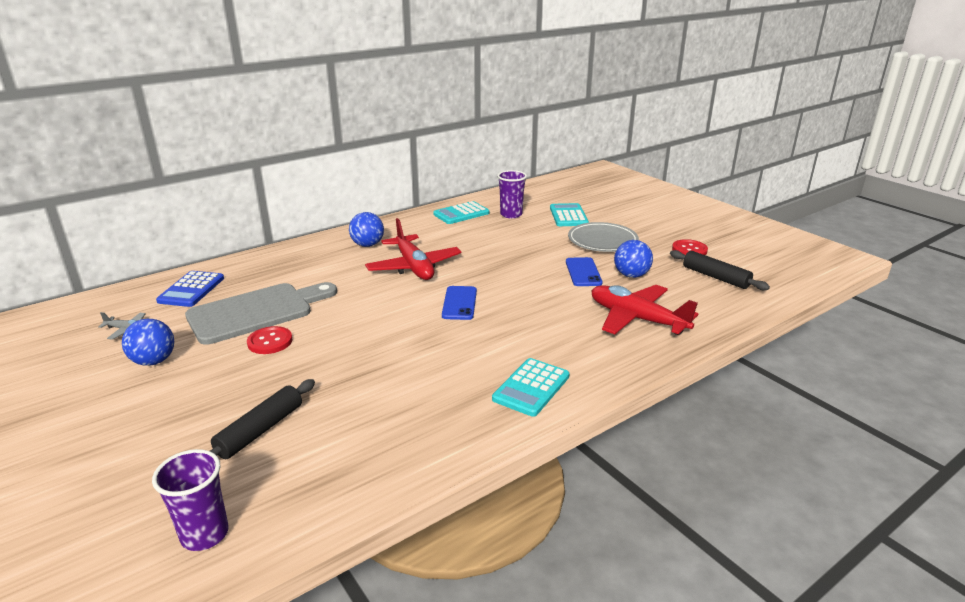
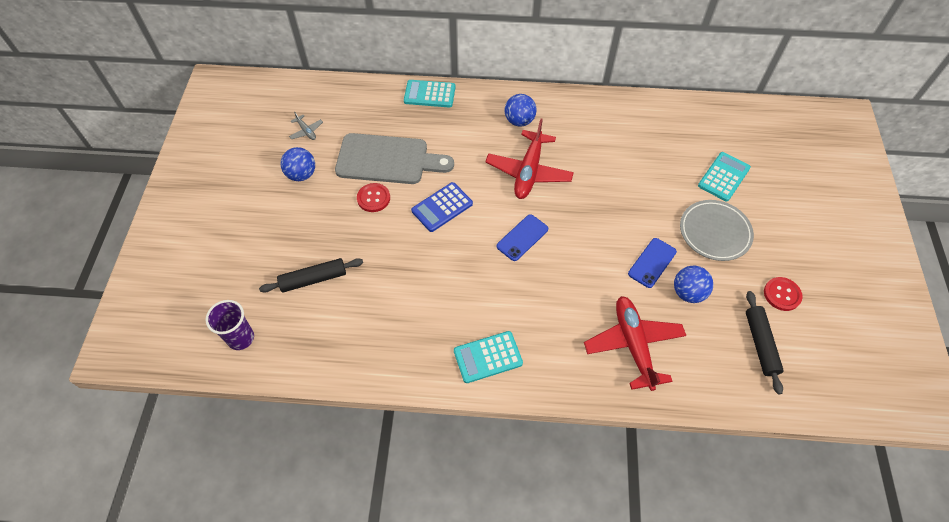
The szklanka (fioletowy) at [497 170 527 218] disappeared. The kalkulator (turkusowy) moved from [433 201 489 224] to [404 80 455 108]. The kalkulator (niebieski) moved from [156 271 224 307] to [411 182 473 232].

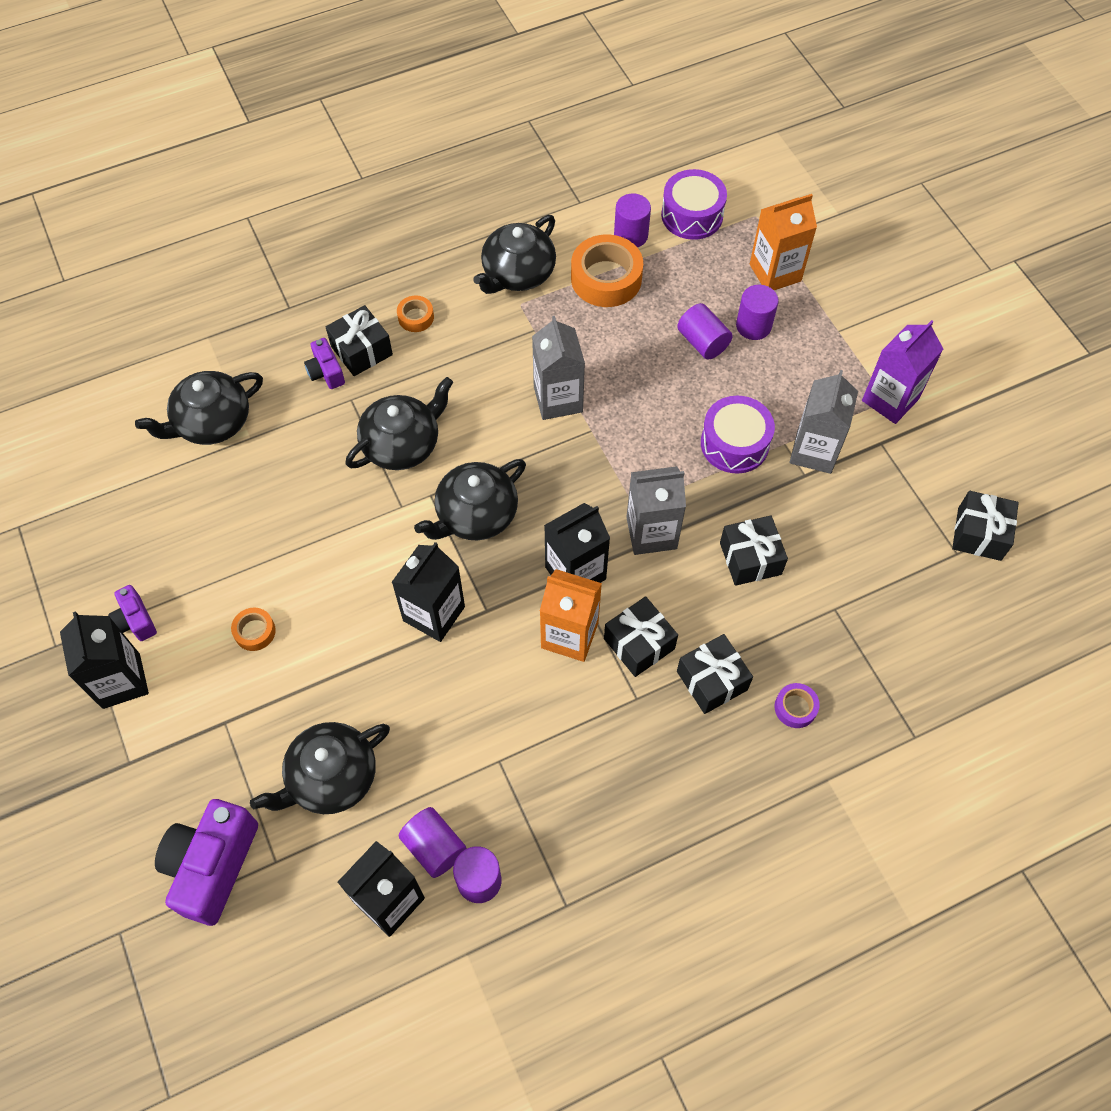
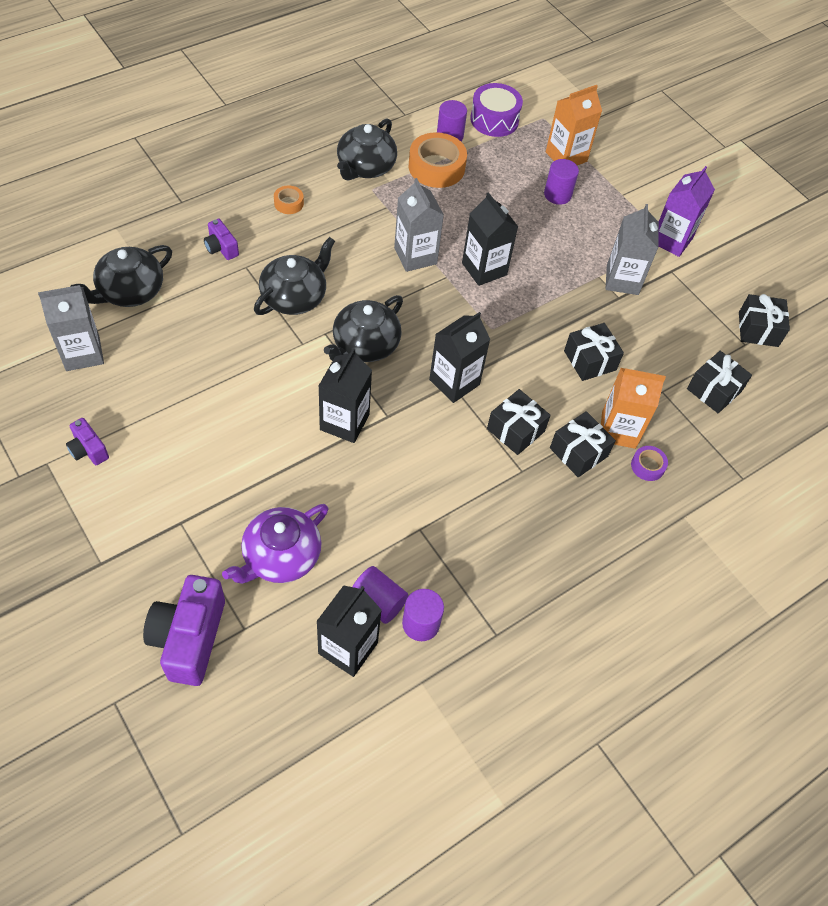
The walec (fioletowy) at [677 303 733 359] disappeared. The prezent (czarny) moved from [326 305 393 376] to [687 351 752 413]. The bęben (fioletowy) at [701 396 775 474] disappeared. The karton mleka (szary) moved from [626 466 686 555] to [38 285 104 371]. The karton mleka (pomarańczowy) moved from [540 569 602 662] to [601 368 666 449]. The taśma klejąca (pomarańczowy) at [231 608 276 651] disappeared. The karton mleka (czarny) moved from [60 612 149 709] to [462 192 518 286]. The imbryk (czarny) at [250 722 390 814] became the imbryk (fioletowy) at [222 504 328 584].

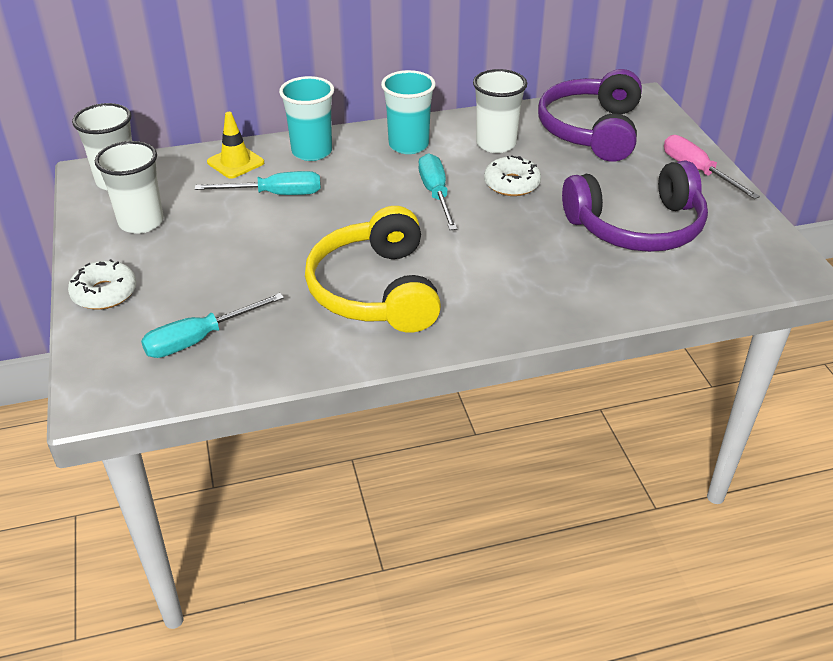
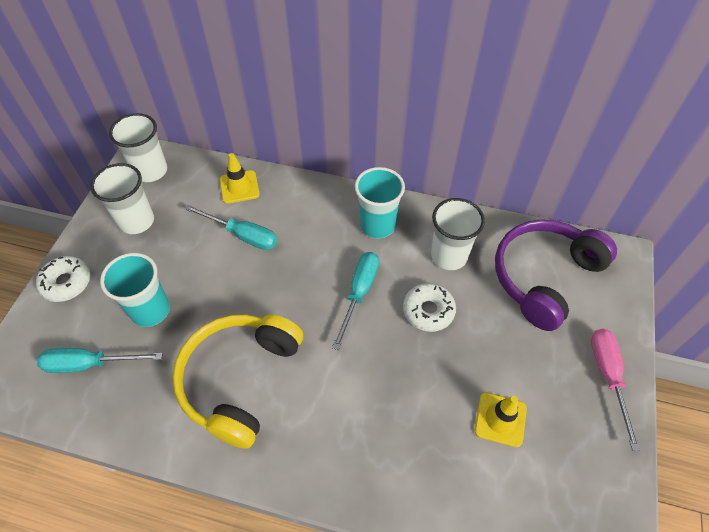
The szklanka (turkusowy) moved from [279 76 334 161] to [100 253 170 327]. The słuchawki (fioletowy) at [562 160 708 252] was replaced by the pachołek (żółty) at [475 392 527 447].

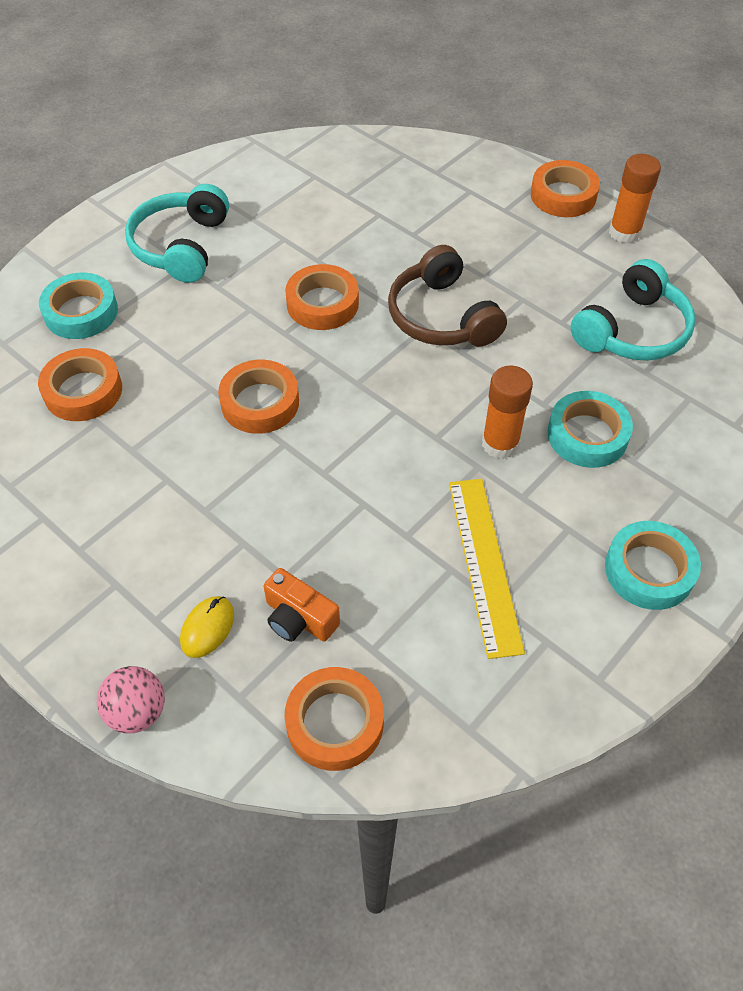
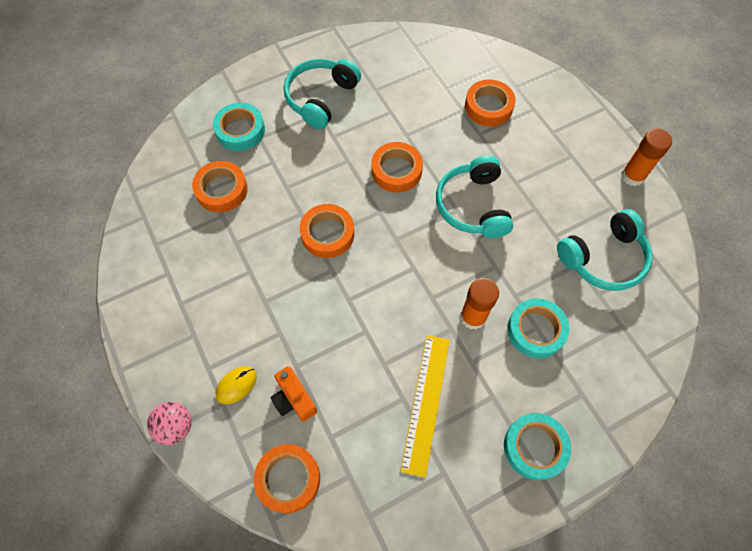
The taśma klejąca (pomarańczowy) moved from [531 160 600 217] to [465 79 515 127]. The słuchawki (brązowy) at [388 245 507 347] became the słuchawki (turkusowy) at [436 155 513 238].

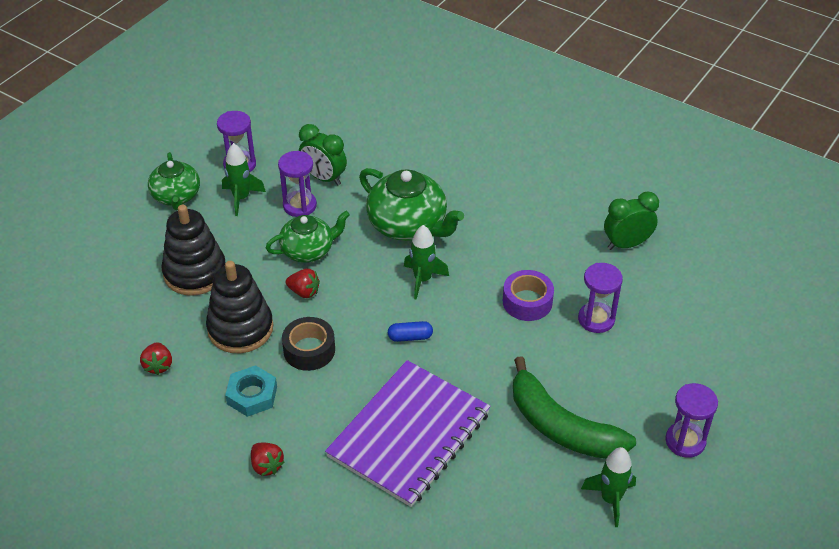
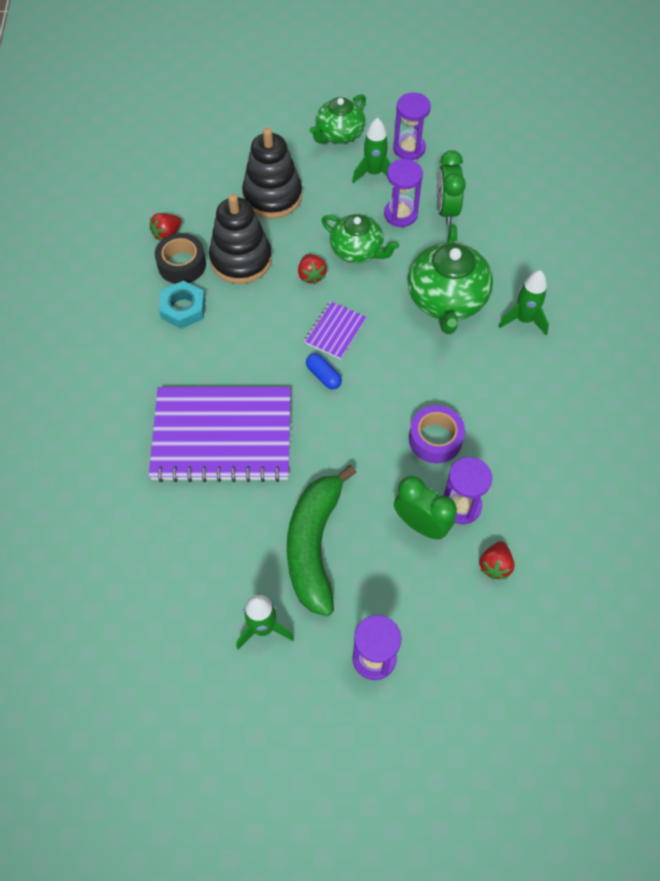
The budzik (zielony) moved from [604 191 659 250] to [394 476 457 539]. The rakieta (zielony) moved from [404 225 449 300] to [499 270 549 335]. The taśma klejąca (czarny) moved from [282 317 335 371] to [155 233 206 284]. The truskawka (czerwony) moved from [251 443 285 476] to [479 541 514 579]. The zeszyt (fioletowy) at [304 301 366 359] appeared.

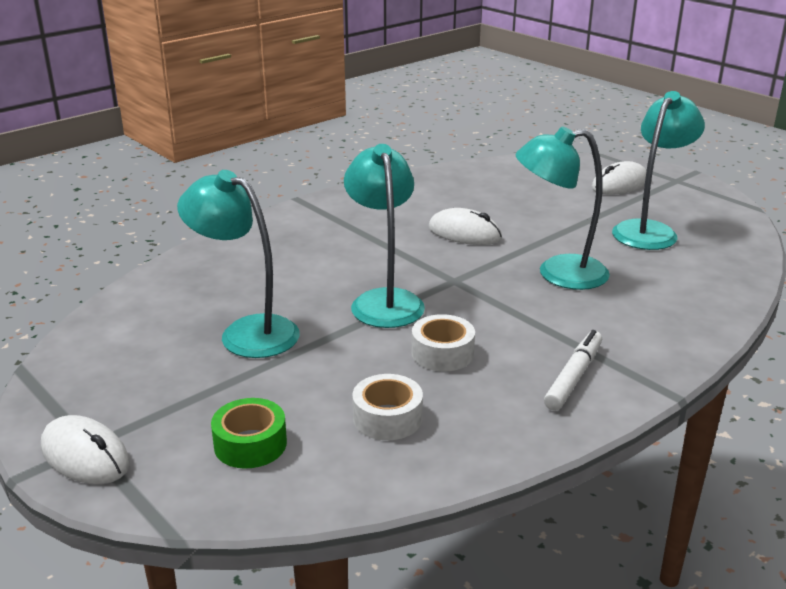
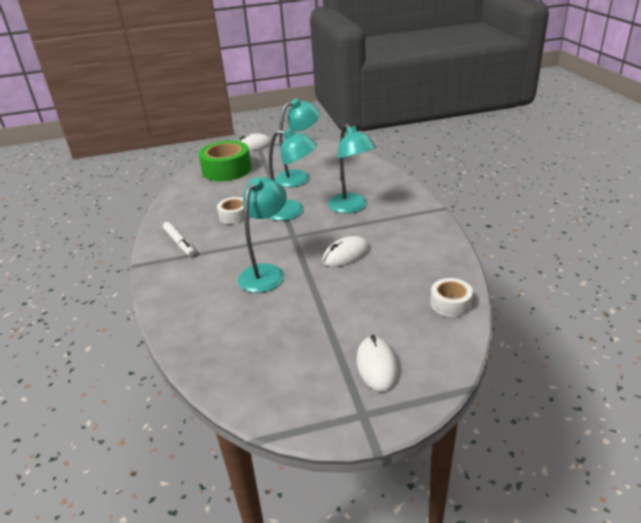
The lampka (turkusowy) moved from [612 91 705 250] to [328 123 376 213]. The taśma klejąca (biały) moved from [352 374 423 440] to [430 278 473 317]. The taśma klejąca (zielony) at [211 398 287 469] changed to 1.85 times the size.

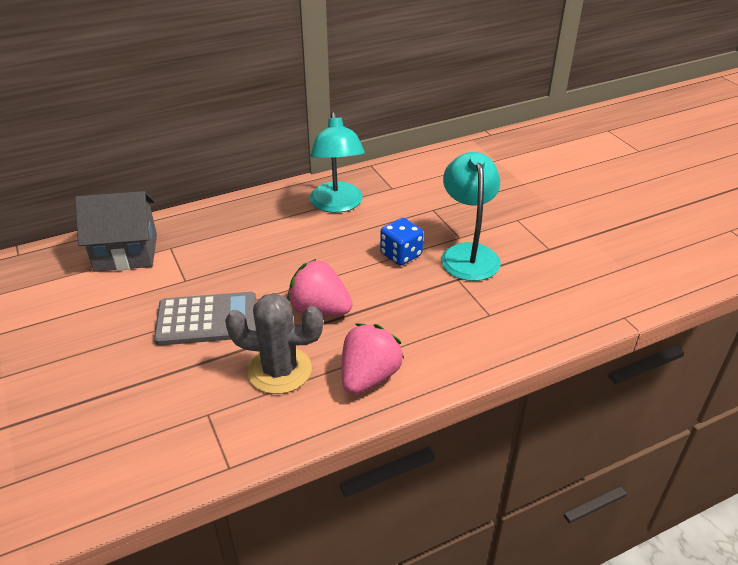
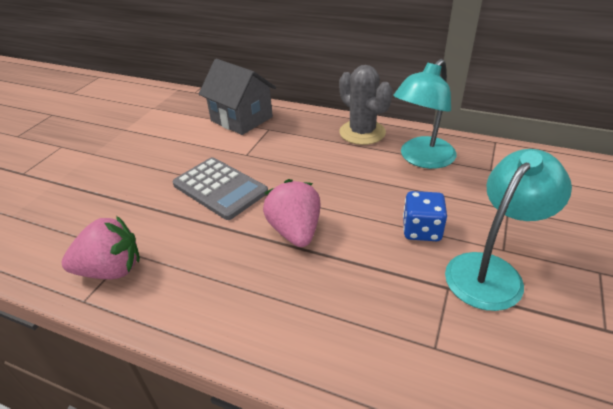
The kaktus (szary) moved from [225 293 323 394] to [339 65 393 145]. The truskawka (różowy) moved from [342 324 404 394] to [62 216 140 279].

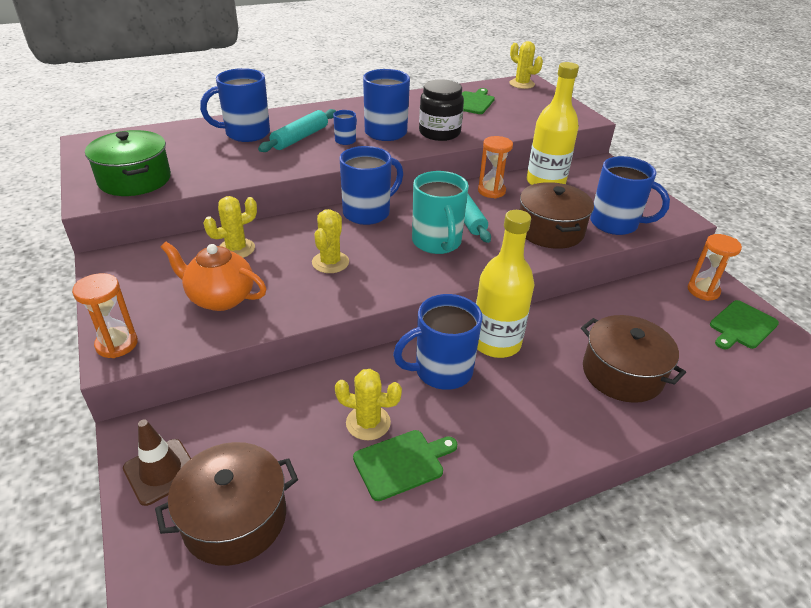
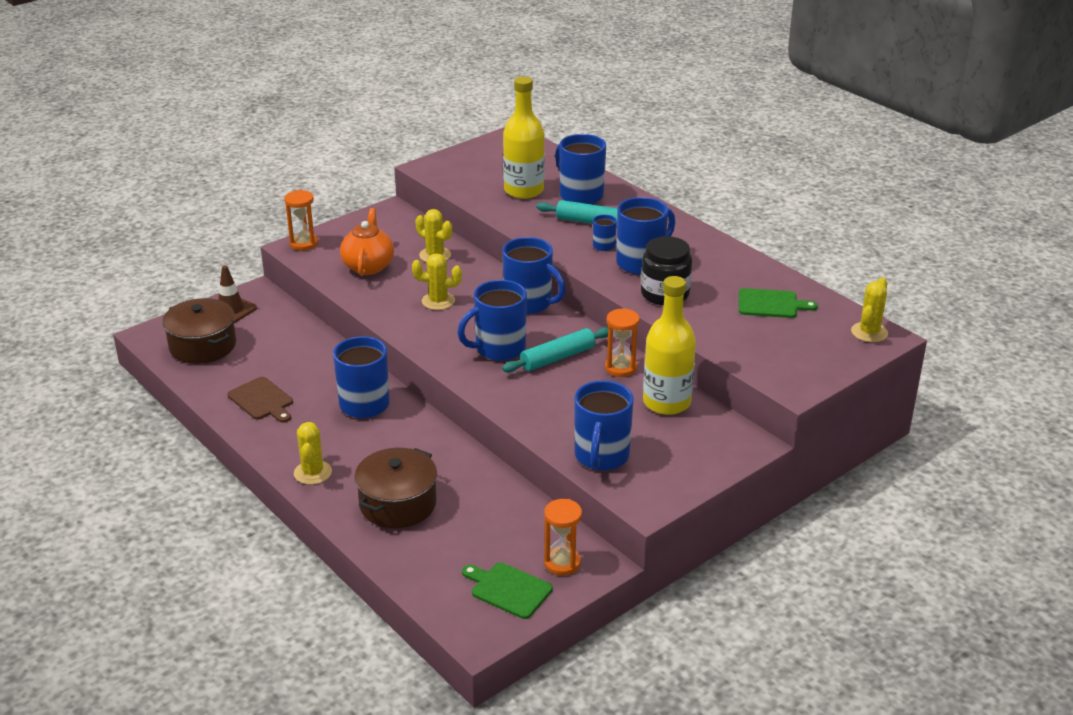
The garnek (zielony) at [85 130 171 196] disappeared. The kubek (turkusowy) at [412 171 469 254] became the kubek (niebieski) at [458 280 527 361]. The garnek (brązowy) at [520 182 594 249] disappeared. The butelka (żółty) moved from [476 210 534 358] to [503 76 545 199]. The kaktus (żółty) moved from [335 369 402 440] to [294 422 332 485]. The deska do krojenia (zielony) at [353 430 457 501] became the deska do krojenia (brązowy) at [228 377 293 423].

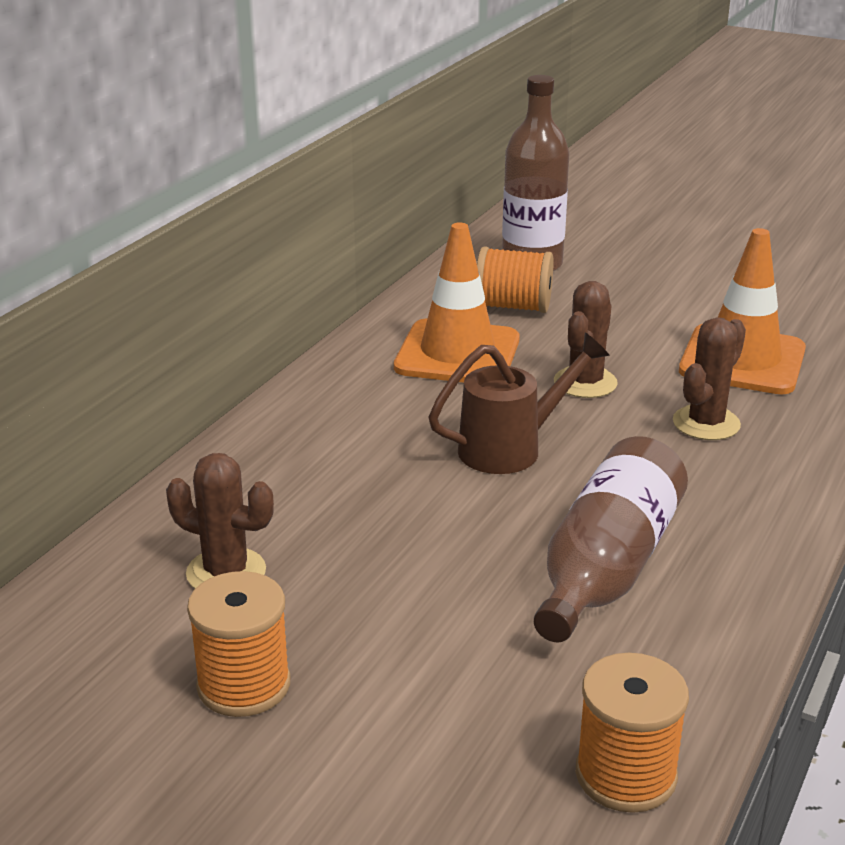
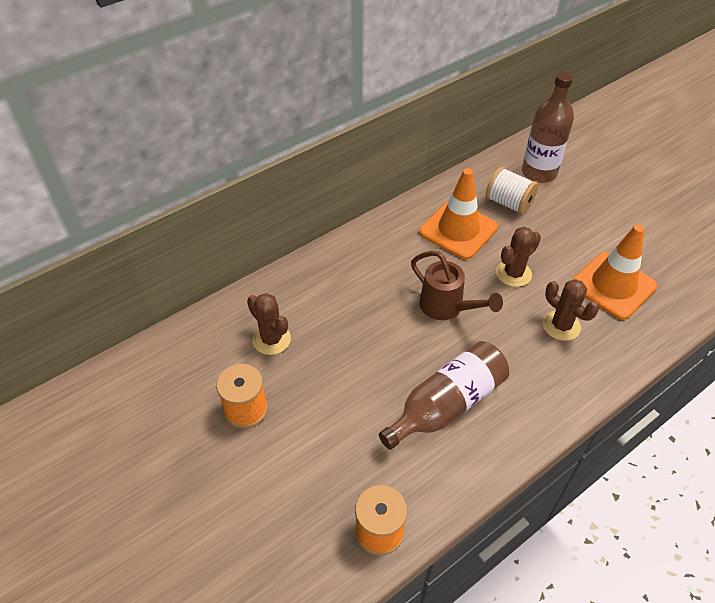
The szpulka (pomarańczowy) at [477 246 553 313] became the szpulka (biały) at [486 167 539 215]. The kaktus (brązowy) at [673 317 746 440] turned 75 degrees clockwise. The konewka (brązowy) at [428 333 610 474] turned 45 degrees clockwise.

